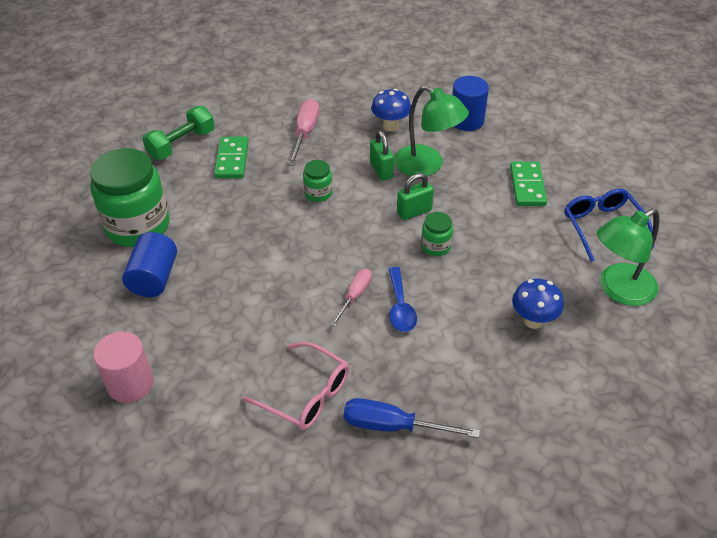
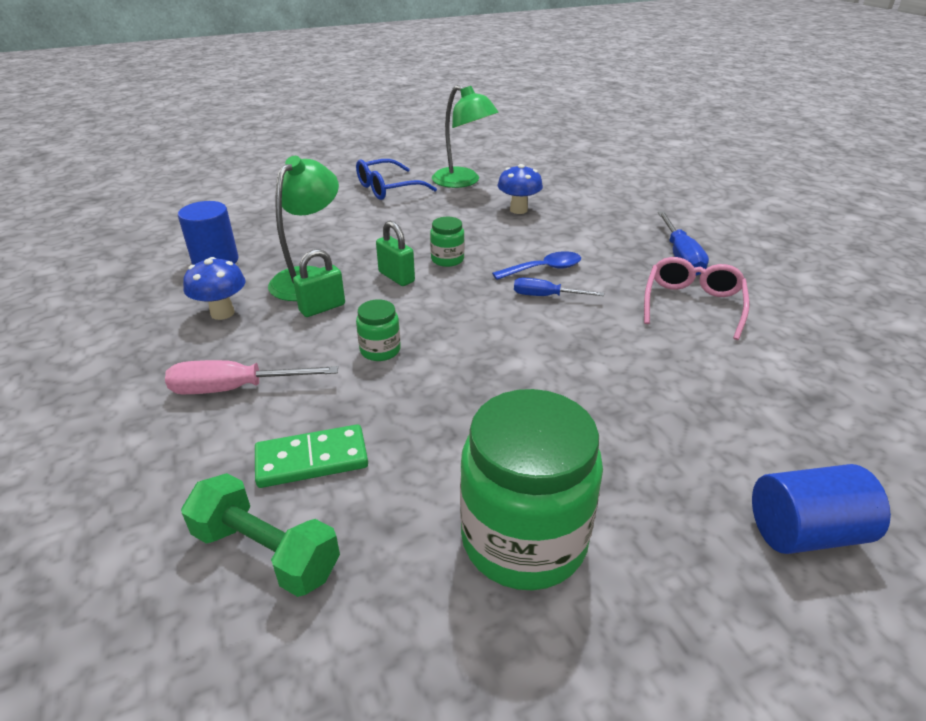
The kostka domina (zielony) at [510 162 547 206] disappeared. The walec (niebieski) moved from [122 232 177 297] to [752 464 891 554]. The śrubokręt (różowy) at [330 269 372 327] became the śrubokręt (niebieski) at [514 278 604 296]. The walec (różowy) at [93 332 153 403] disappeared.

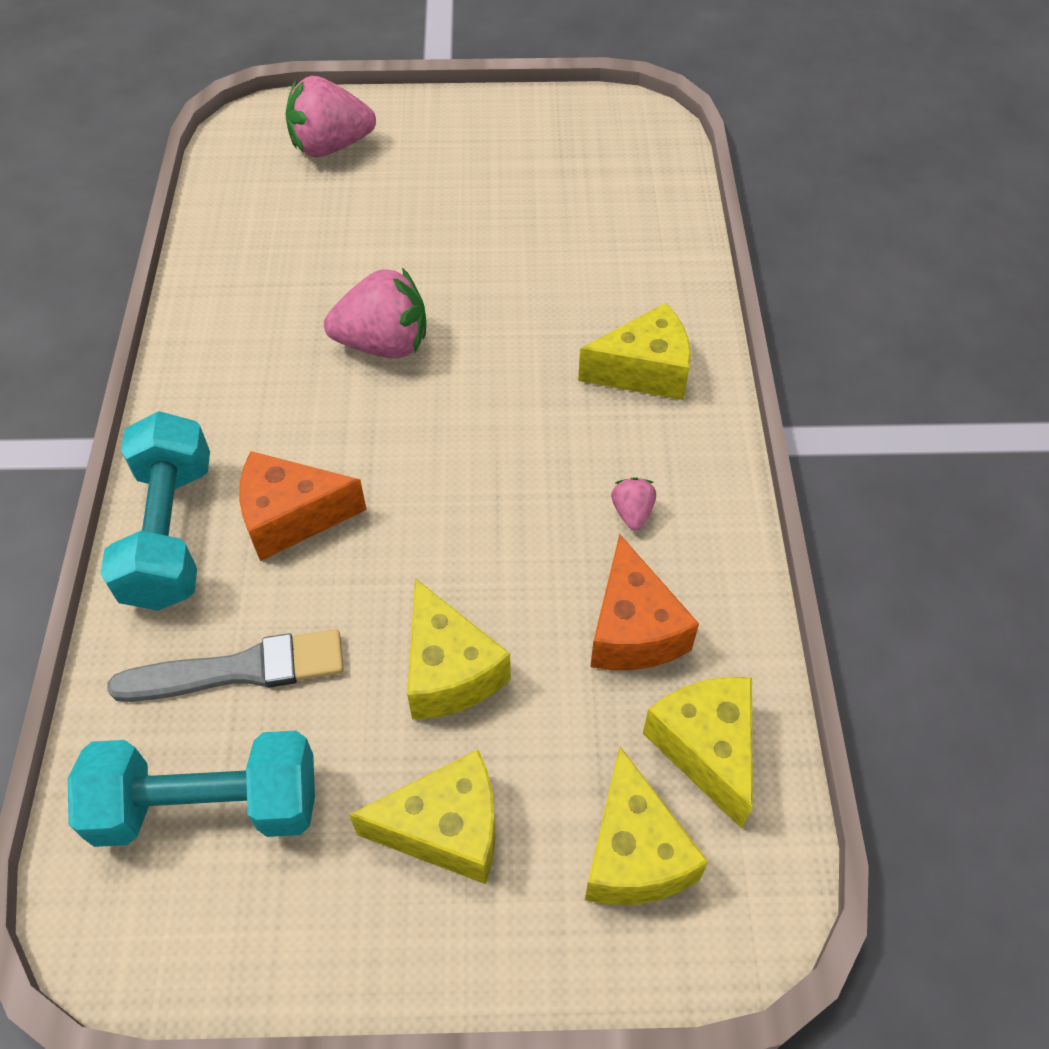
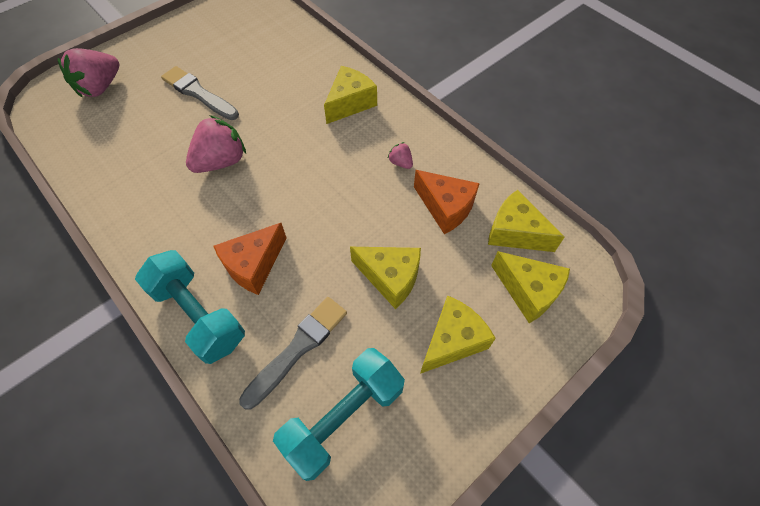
The pędzel (szary) at [161 66 239 120] appeared.

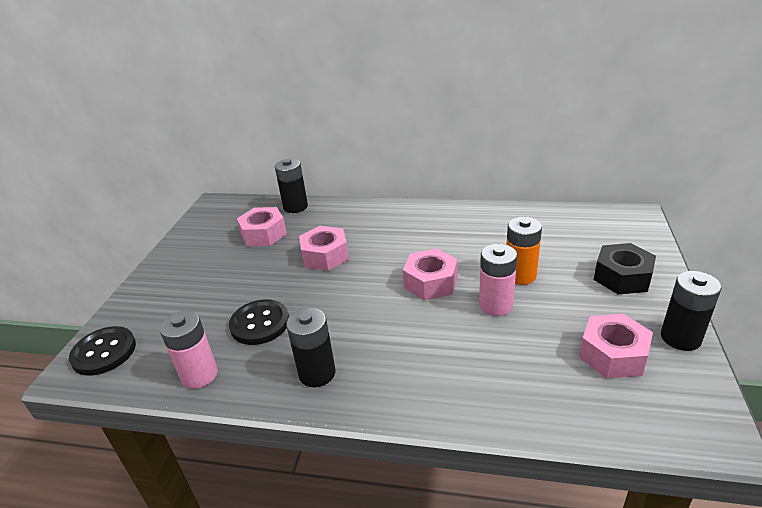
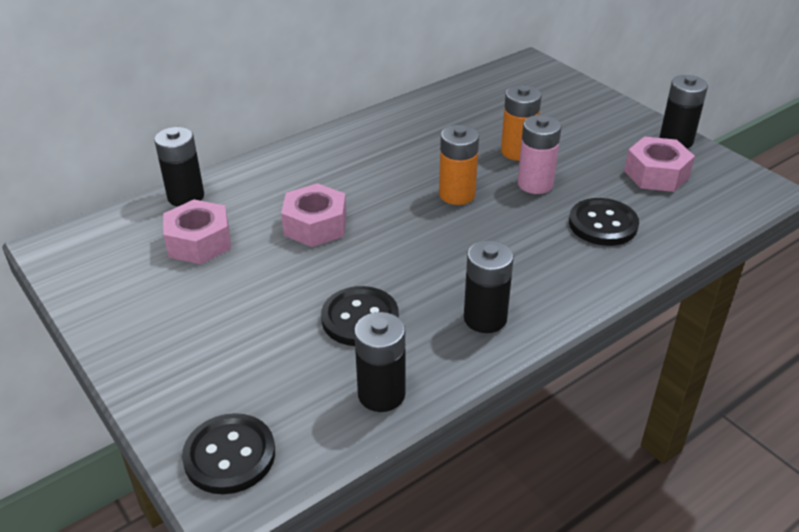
The nakrętka (czarny) at [594 243 656 294] disappeared. The nakrętka (różowy) at [403 248 458 300] was replaced by the bateria (pomarańczowy) at [439 125 479 205]. The bateria (różowy) at [160 311 218 389] became the bateria (czarny) at [354 312 405 412]. The guzik (czarny) at [569 198 639 246] appeared.

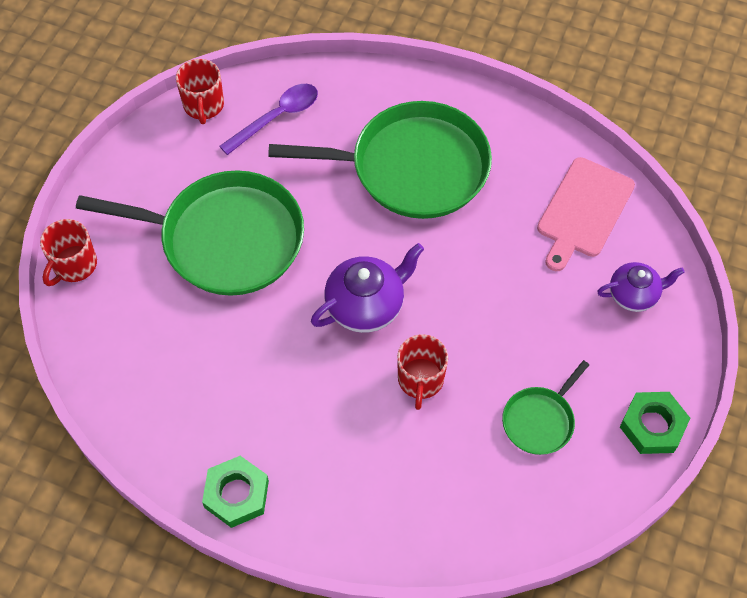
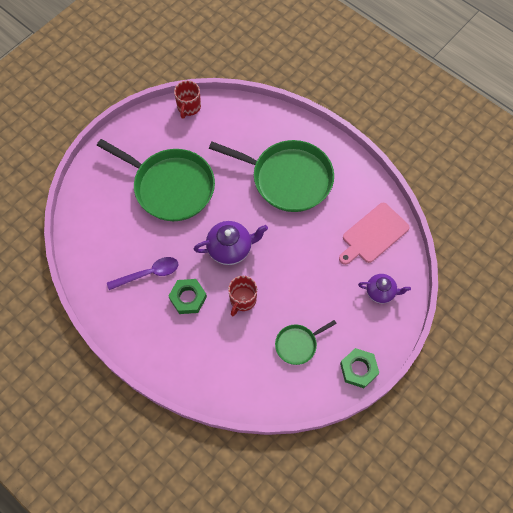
The łyżka (fioletowy) moved from [219 84 318 155] to [107 257 178 290]. The kubek (czerwony) at [40 219 97 286] disappeared. The nakrętka (zielony) moved from [202 456 269 528] to [169 279 207 314].

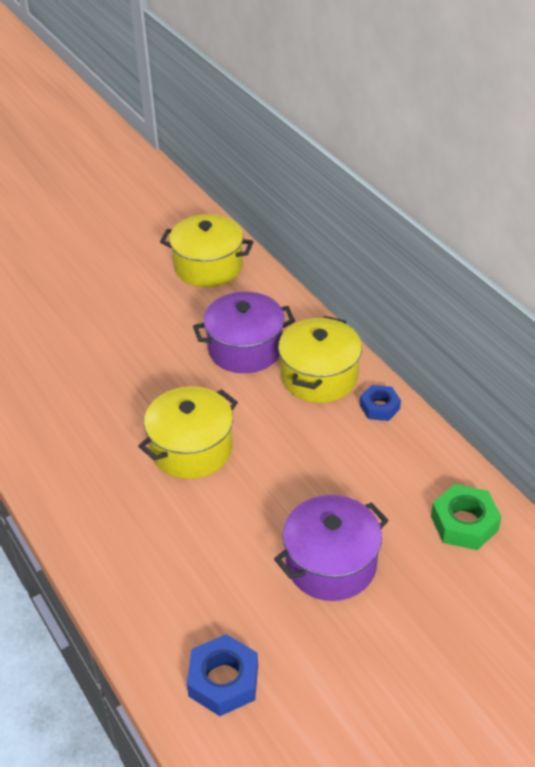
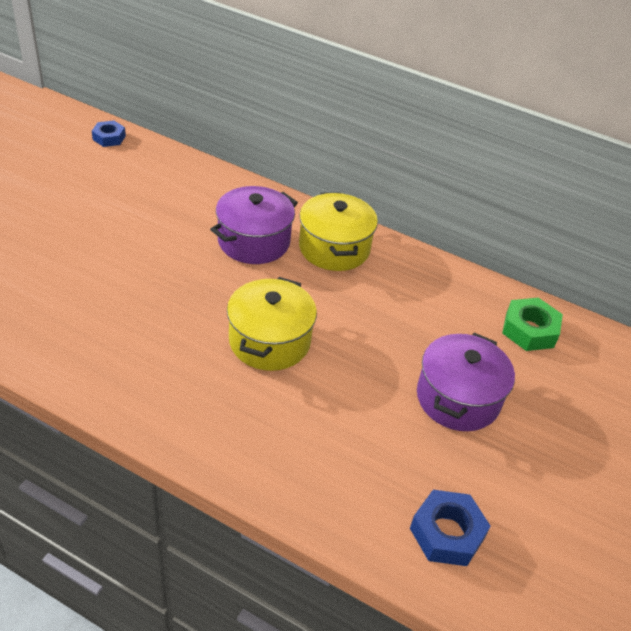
The garnek (żółty) at [160 214 253 287] disappeared. The nakrętka (niebieski) moved from [360 385 401 421] to [92 121 126 147].

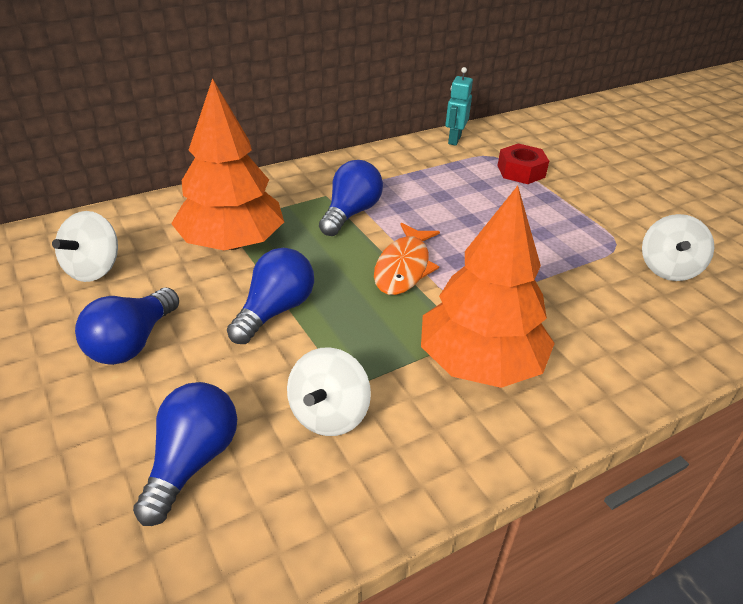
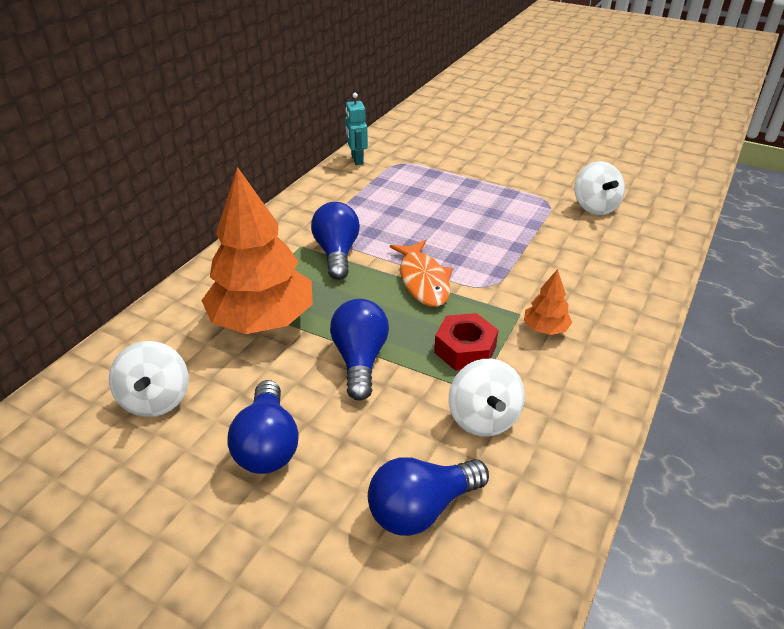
The nakrętka (czerwony) moved from [497 143 549 184] to [434 313 498 371]. The drzewko (pomarańczowy) at [421 186 555 388] changed to 0.43 times the size. The żarówka (niebieski) at [133 382 237 526] turned 105 degrees counterclockwise.

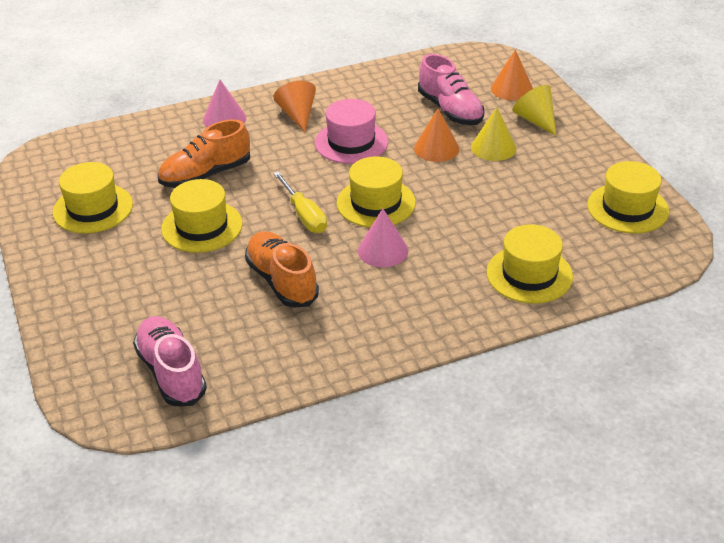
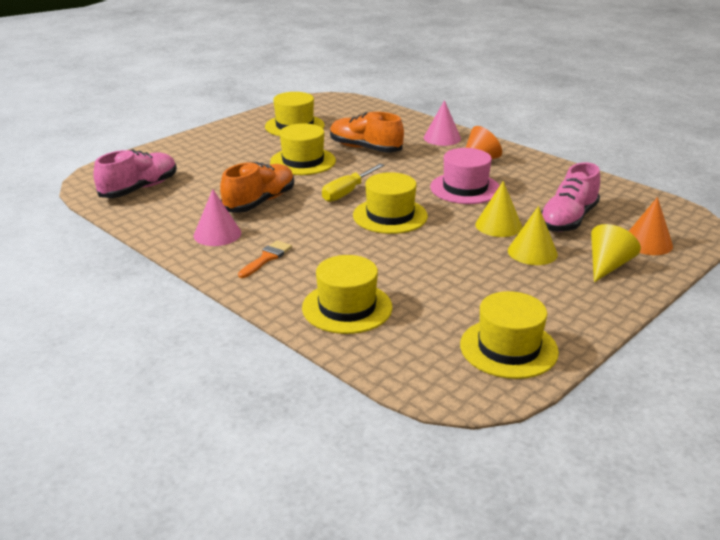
The stożek (pomarańczowy) at [414 108 459 162] became the stożek (żółty) at [475 181 522 237]. The stożek (różowy) moved from [358 209 408 267] to [194 189 241 246]. The pędzel (pomarańczowy) at [238 240 292 278] appeared.

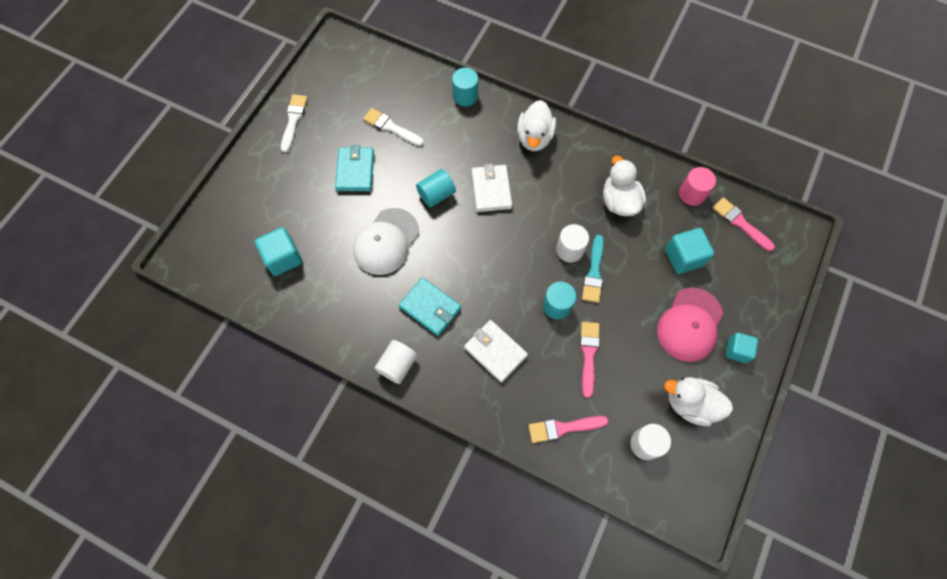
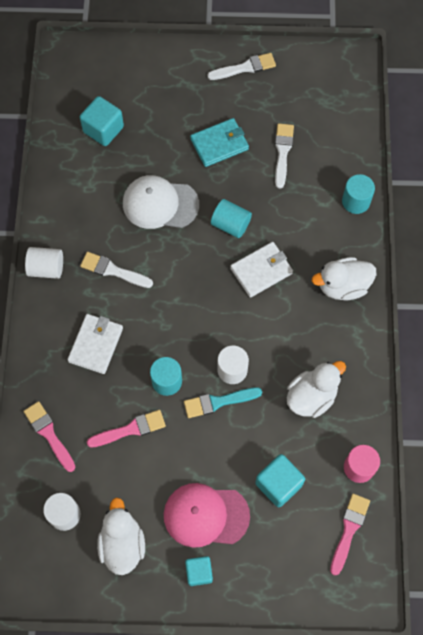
The portfel (turkusowy) at [399 277 461 336] was replaced by the pędzel (biały) at [80 252 153 288].

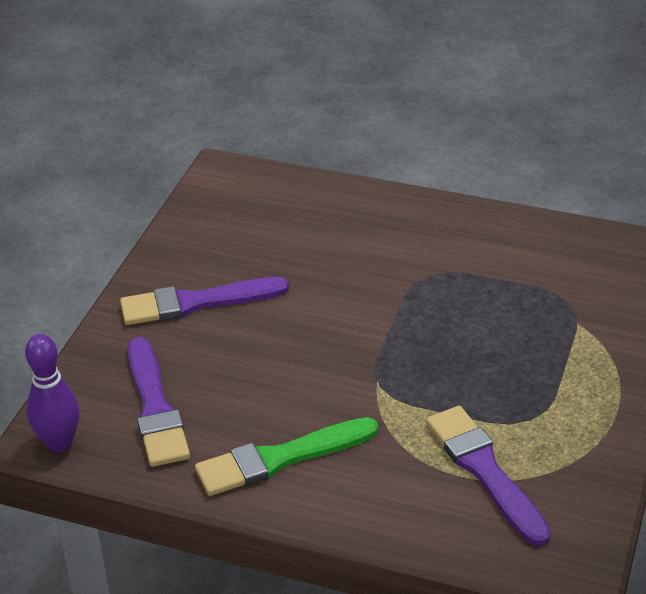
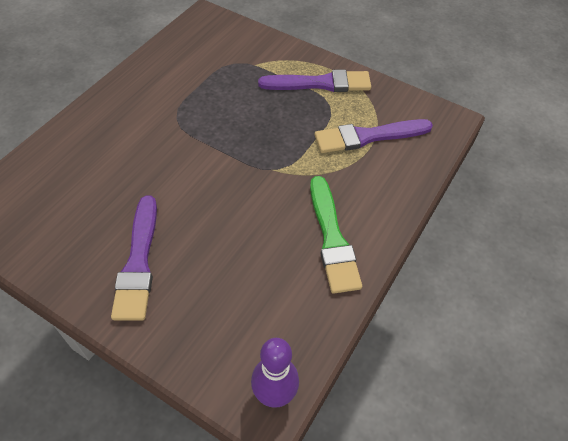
The pędzel (fioletowy) moved from [128 337 190 467] to [258 70 371 92].

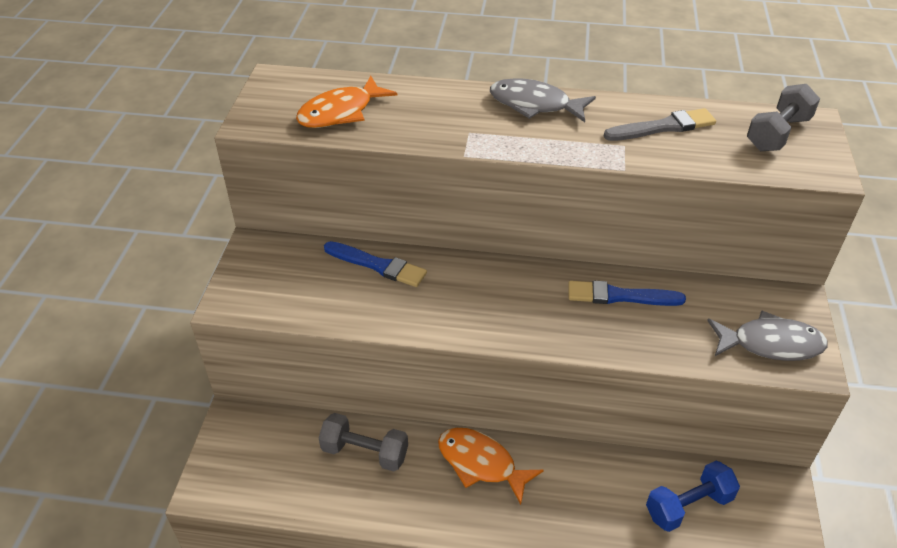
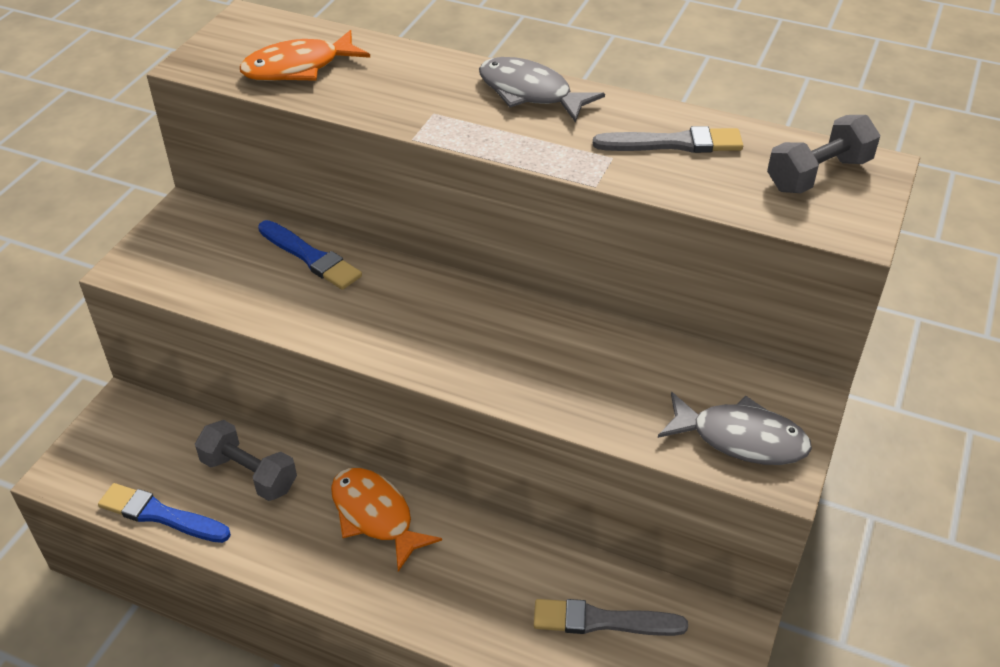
The pędzel (niebieski) moved from [568 281 686 306] to [98 483 231 543]. The hantel (niebieski) at [646 461 740 532] was replaced by the pędzel (szary) at [534 599 688 636].

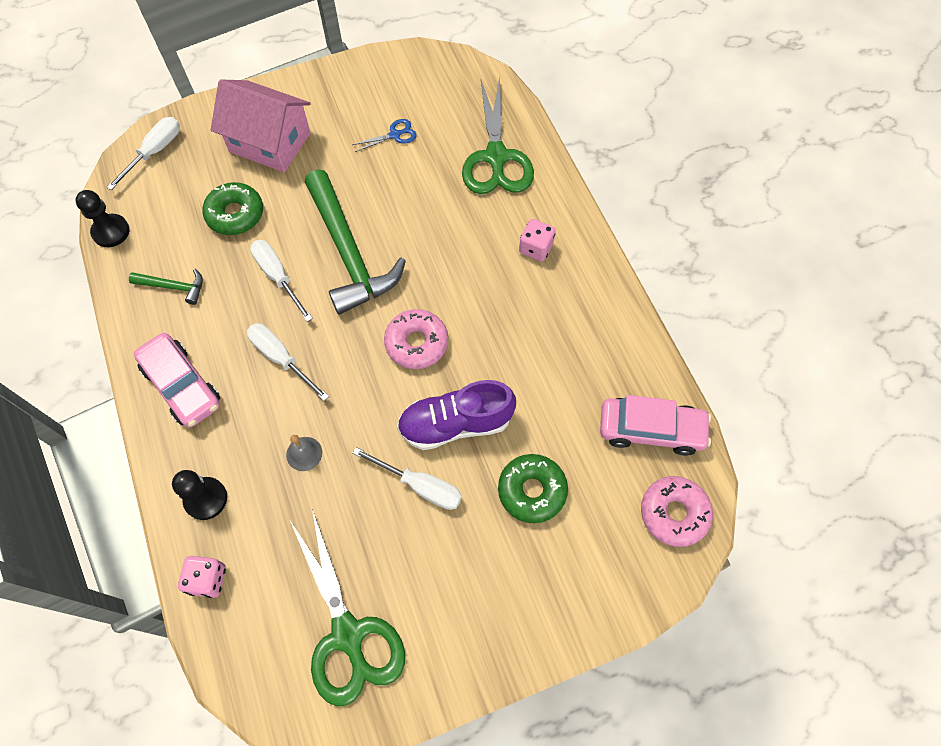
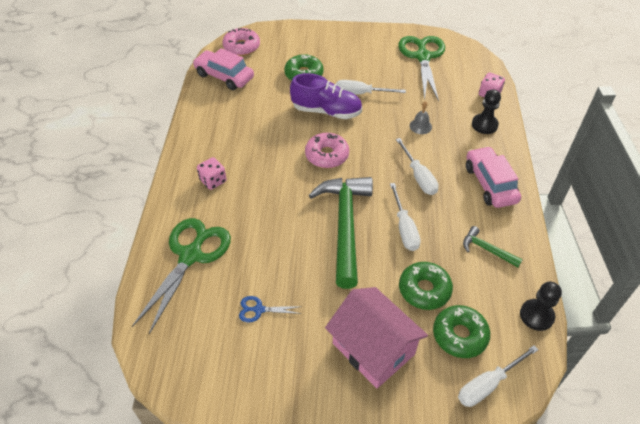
The śrubokręt (biały) at [352 447 462 510] turned 45 degrees counterclockwise. The donut (zielony) at [433 305 490 358] appeared.

